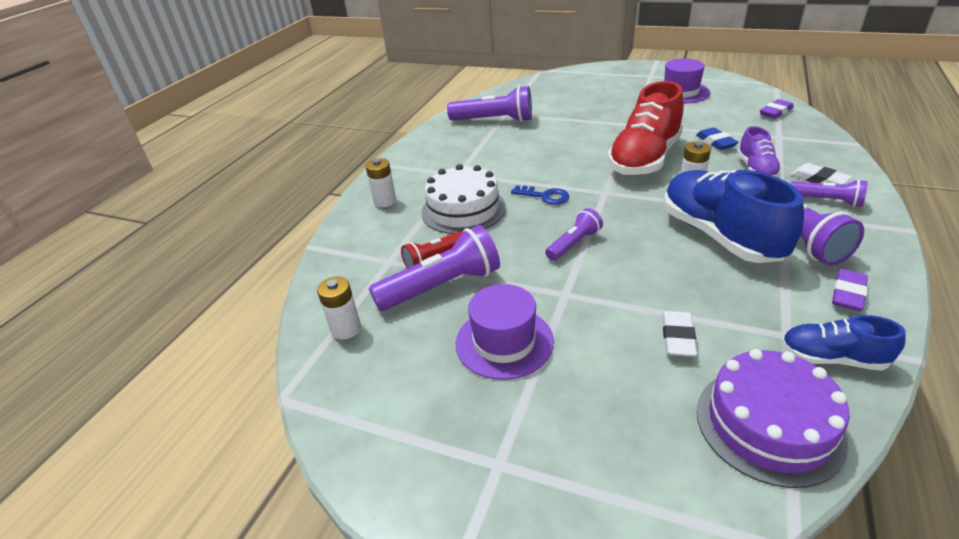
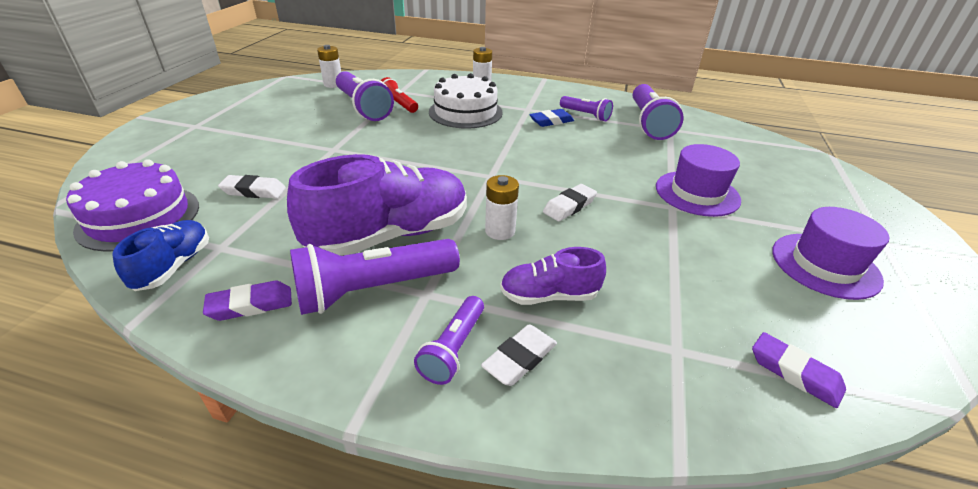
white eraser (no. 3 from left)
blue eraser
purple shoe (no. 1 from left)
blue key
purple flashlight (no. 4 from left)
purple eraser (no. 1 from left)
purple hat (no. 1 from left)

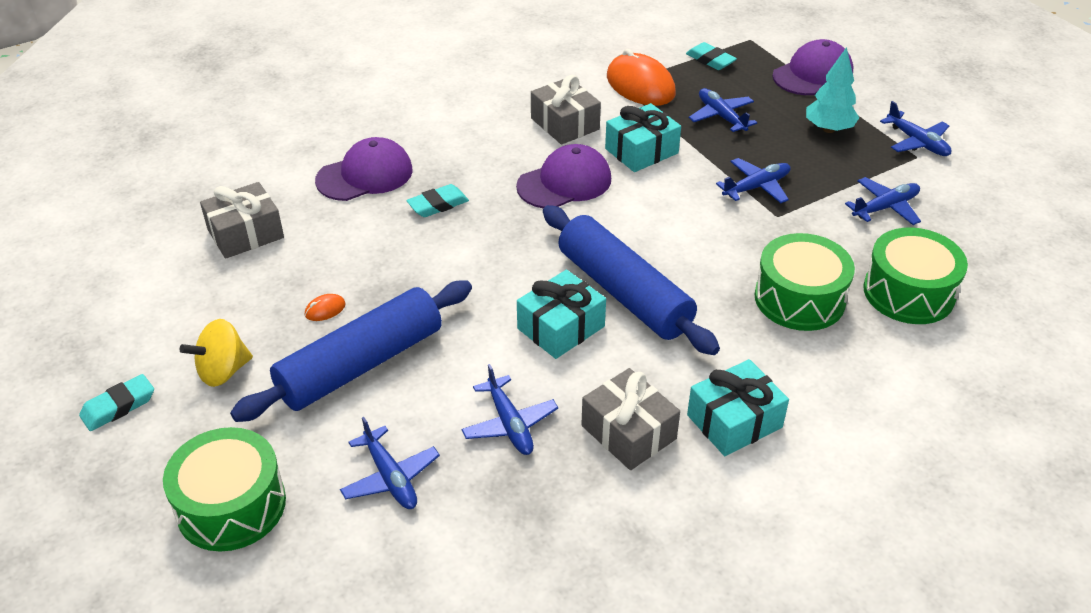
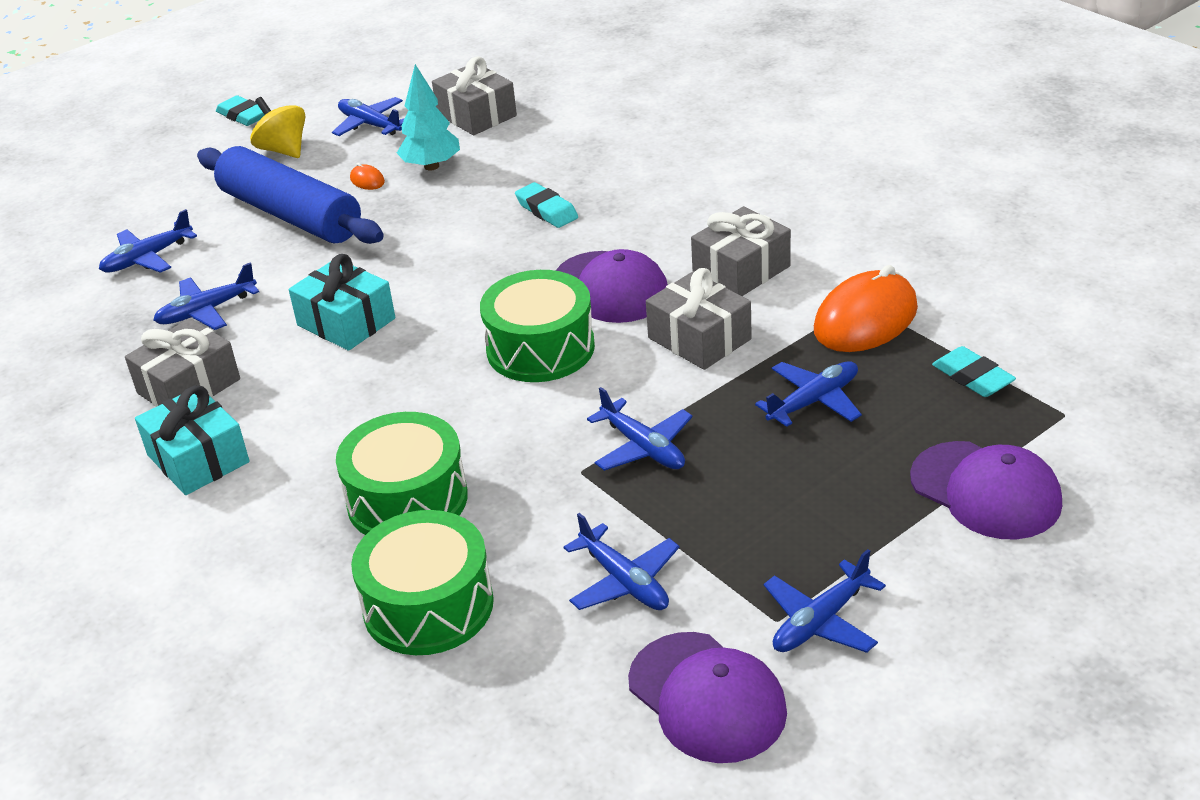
turquoise eraser (no. 3 from left)
turquoise tree
grey gift (no. 3 from left)
purple cap (no. 2 from left)
blue rolling pin (no. 2 from left in the first image)
green drum (no. 3 from left)
blue plane (no. 3 from left)

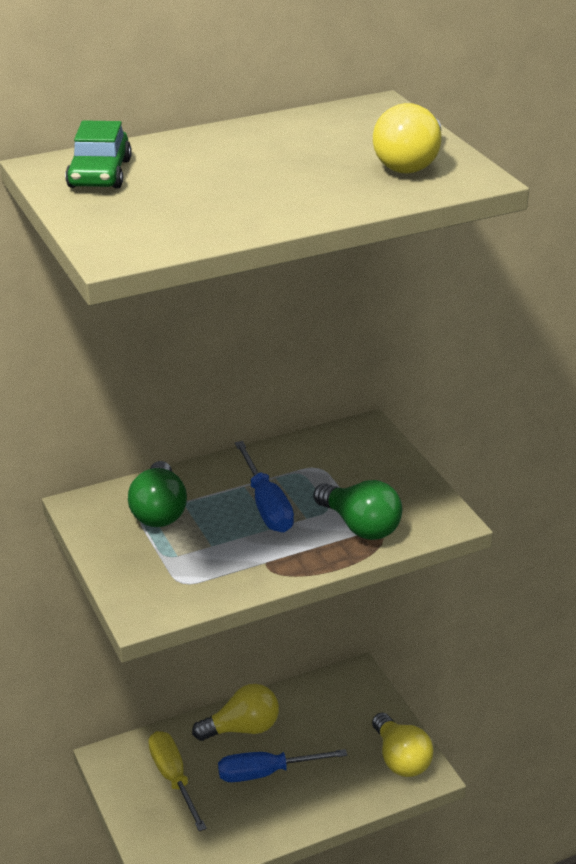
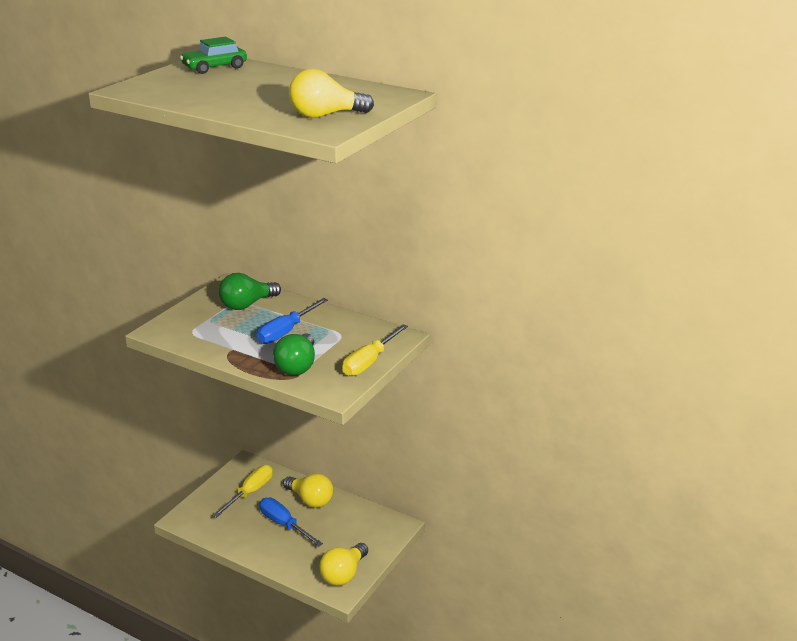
yellow screwdriver (no. 2 from left)

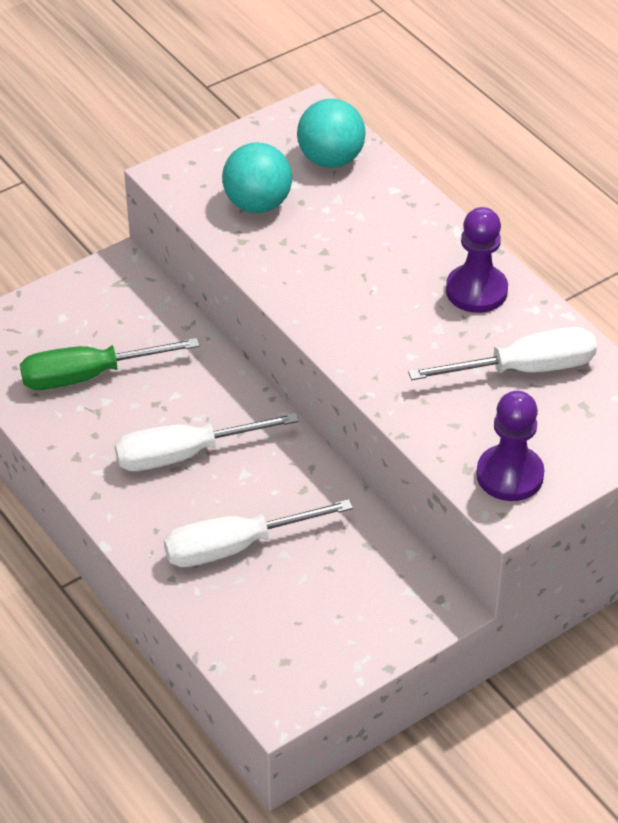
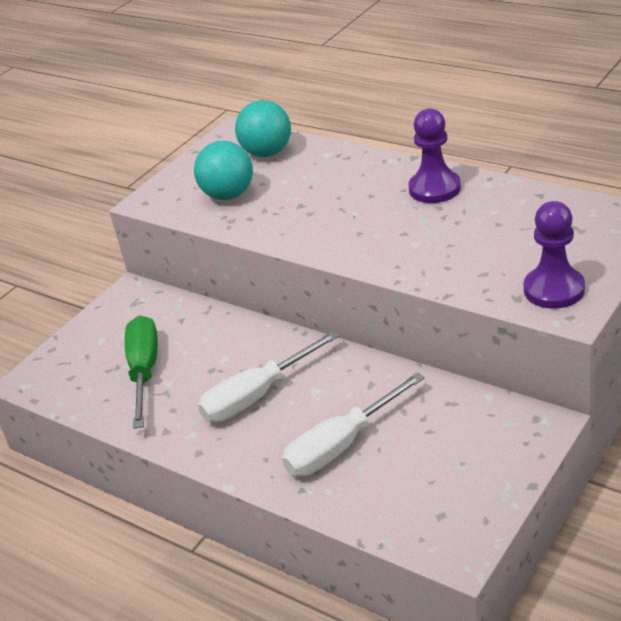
white screwdriver (no. 3 from left in the first image)
green screwdriver

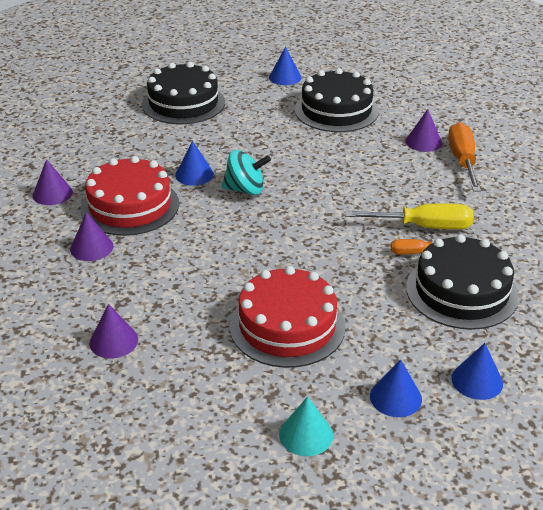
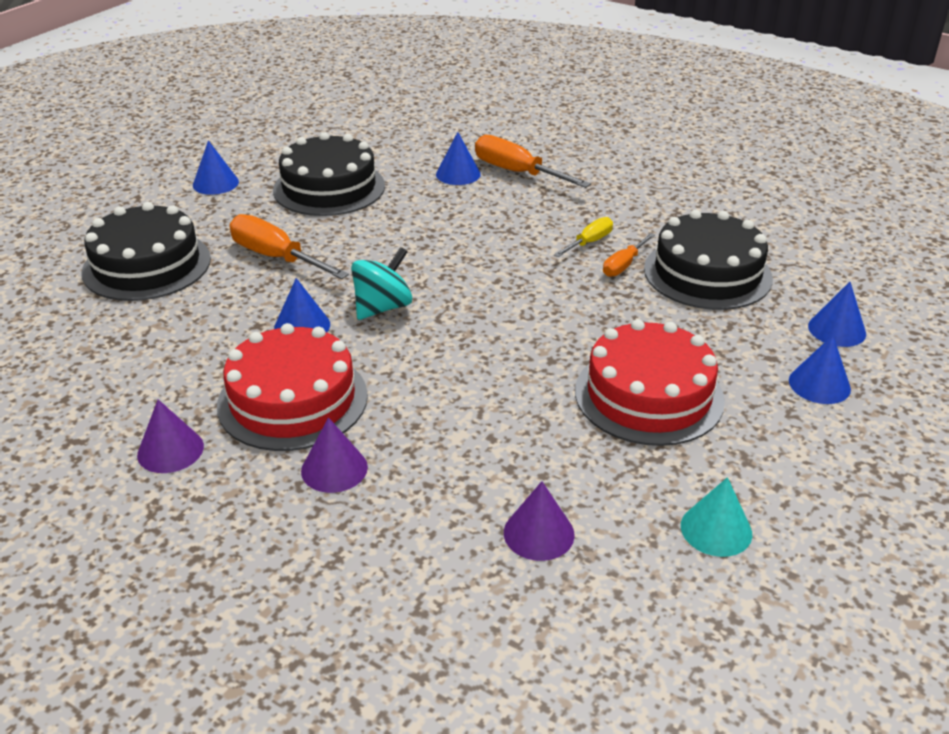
blue cone (no. 3 from left)
yellow screwdriver
turquoise cone
orange screwdriver (no. 1 from left)

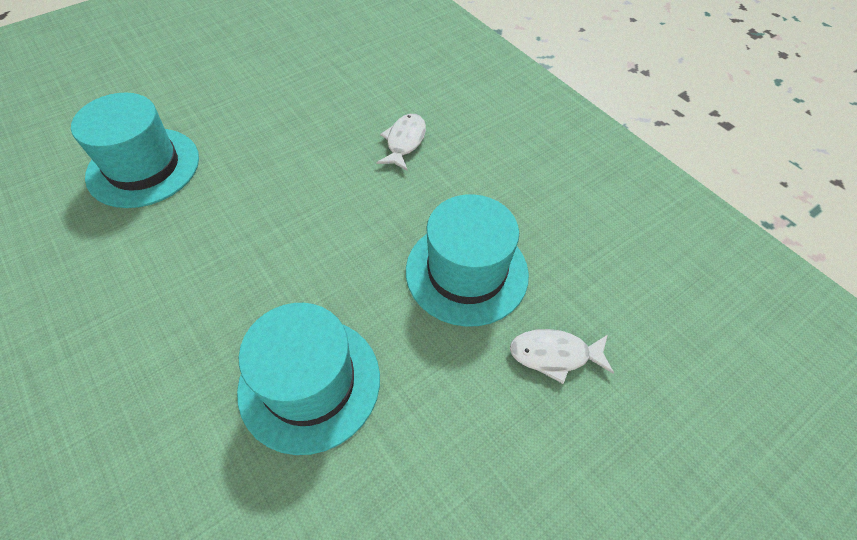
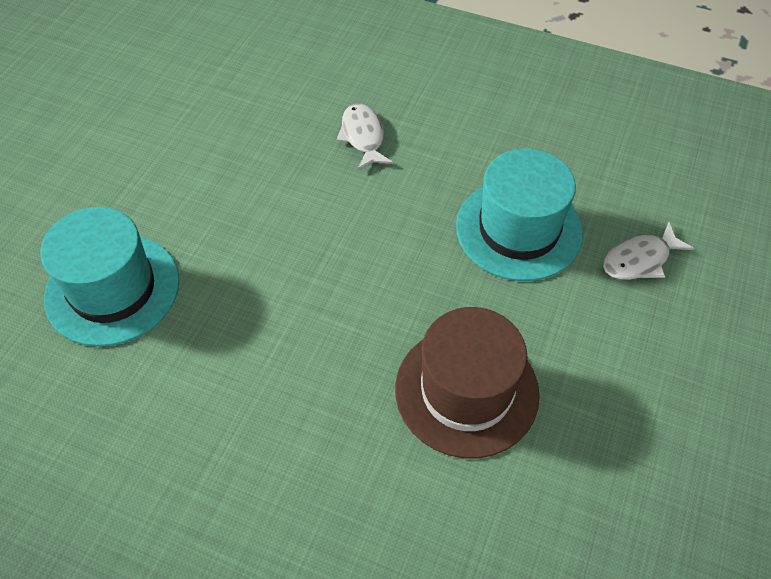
brown hat

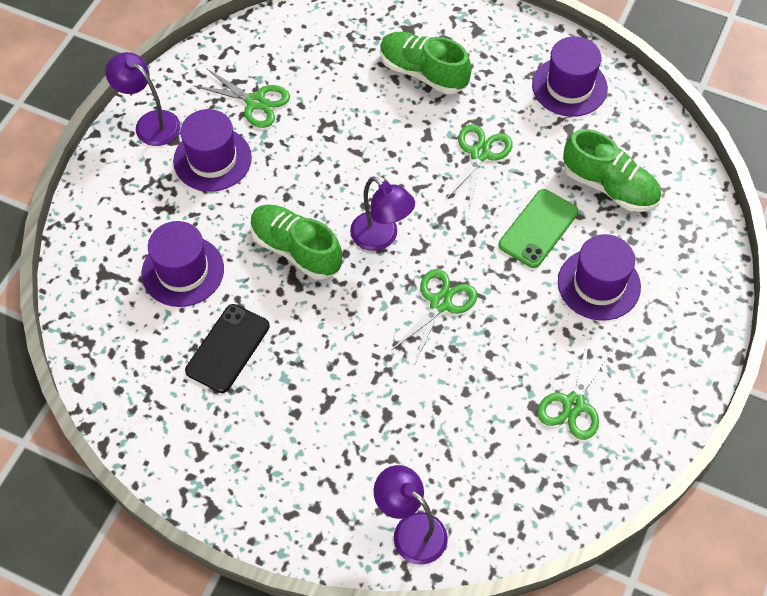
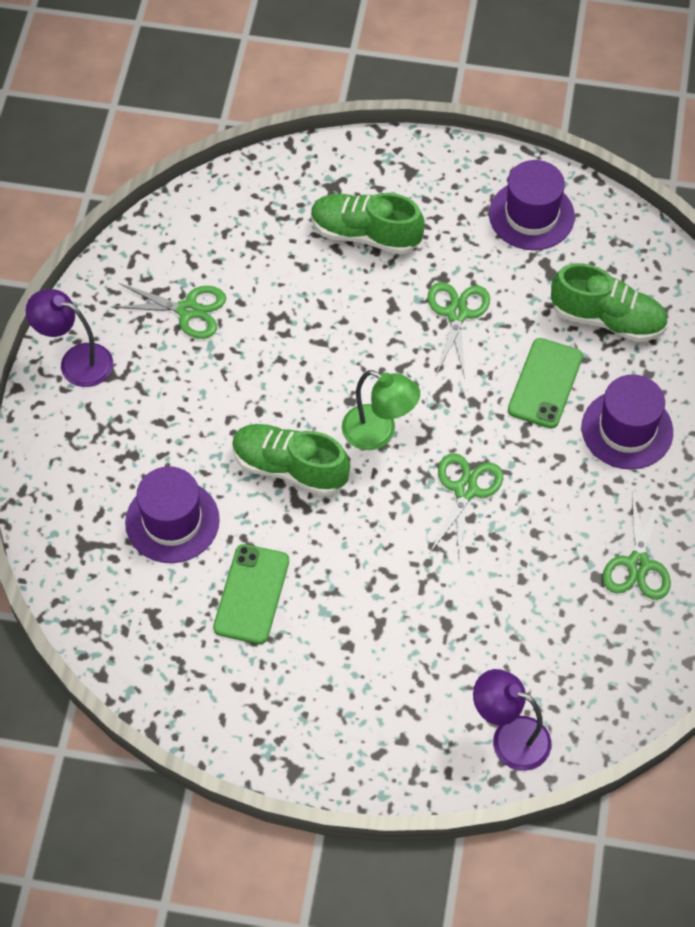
purple hat (no. 2 from left in the first image)
green lamp
green phone (no. 1 from left)

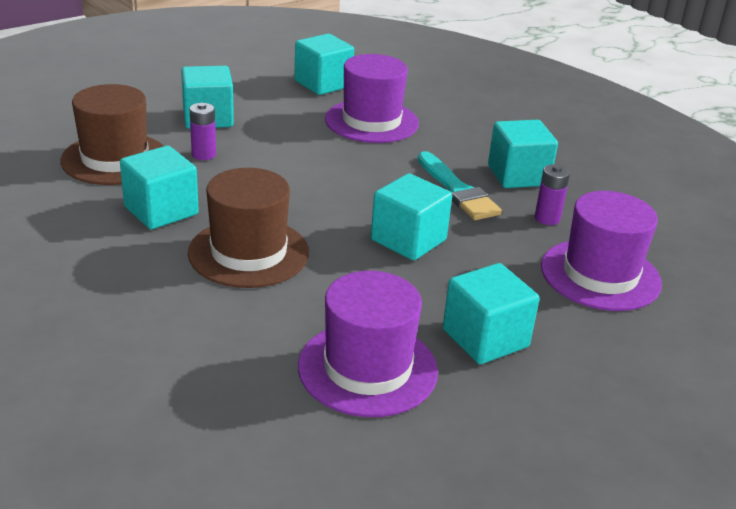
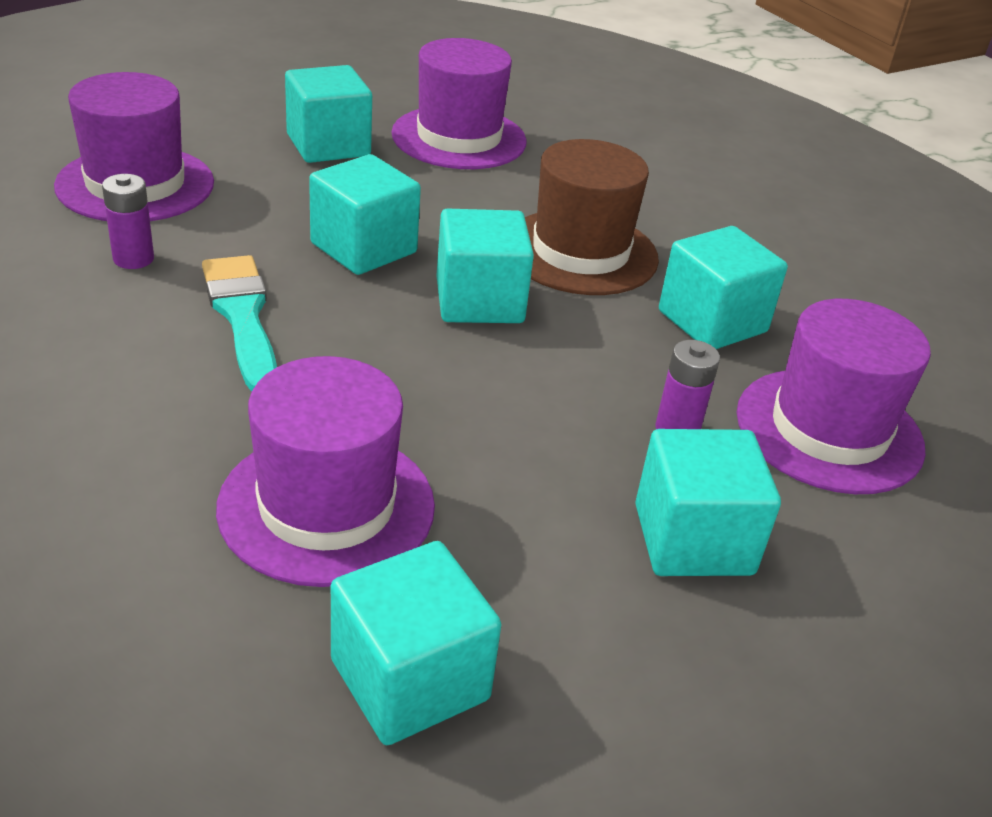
purple hat (no. 4 from left)
turquoise cube (no. 4 from left)

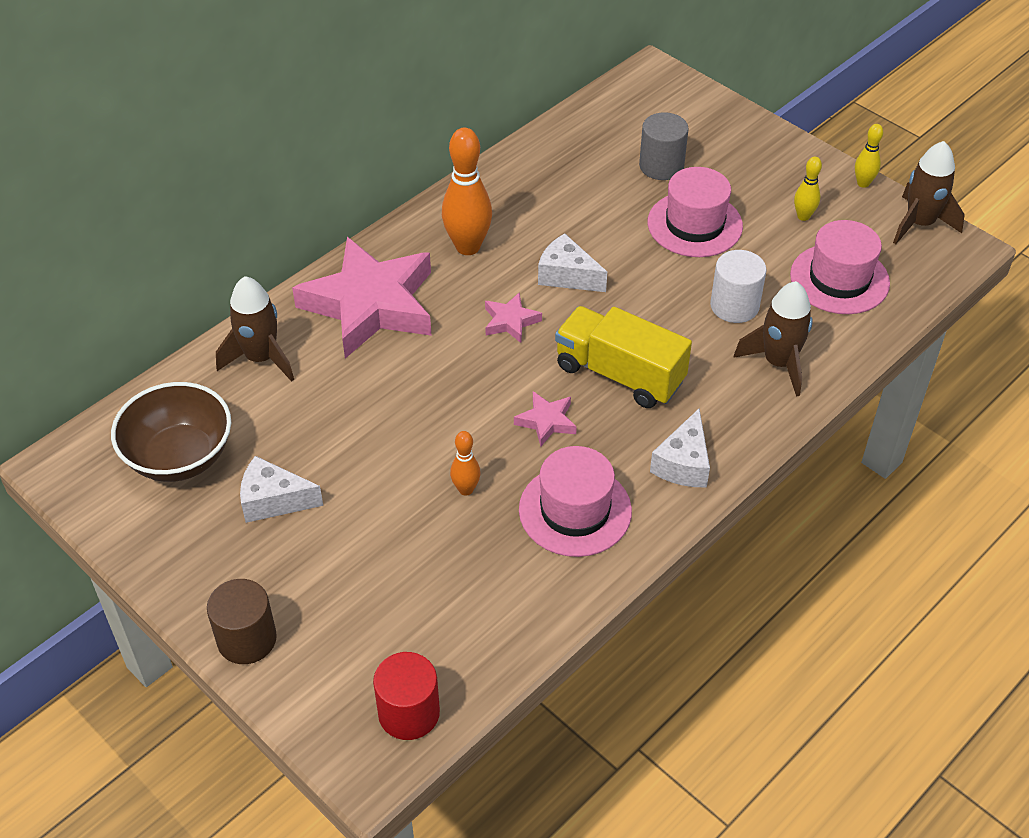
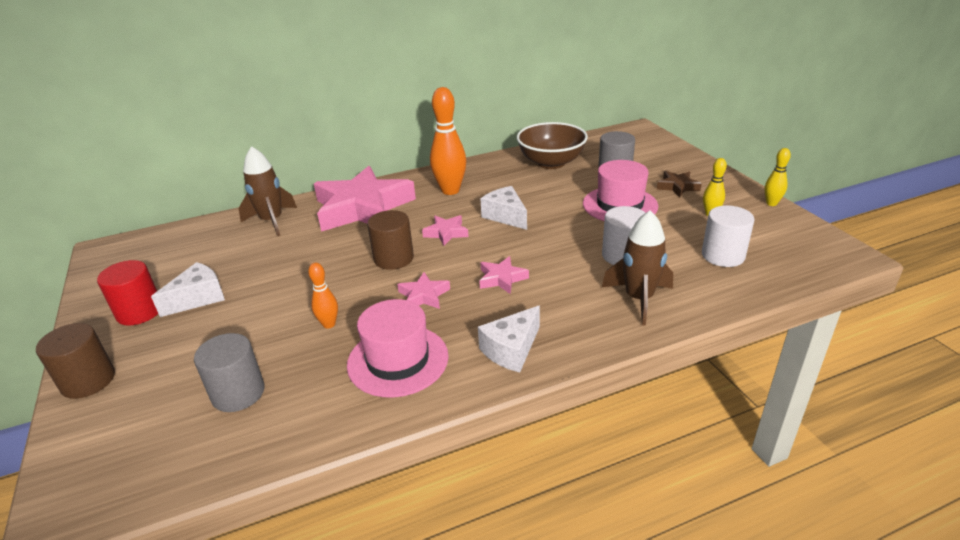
brown rocket (no. 3 from left in the first image)
white cylinder (no. 2 from left)
pink star (no. 4 from left)
brown bowl
white cheese (no. 1 from left)
red cylinder
brown star
brown cylinder (no. 2 from left)
grey cylinder (no. 1 from left)

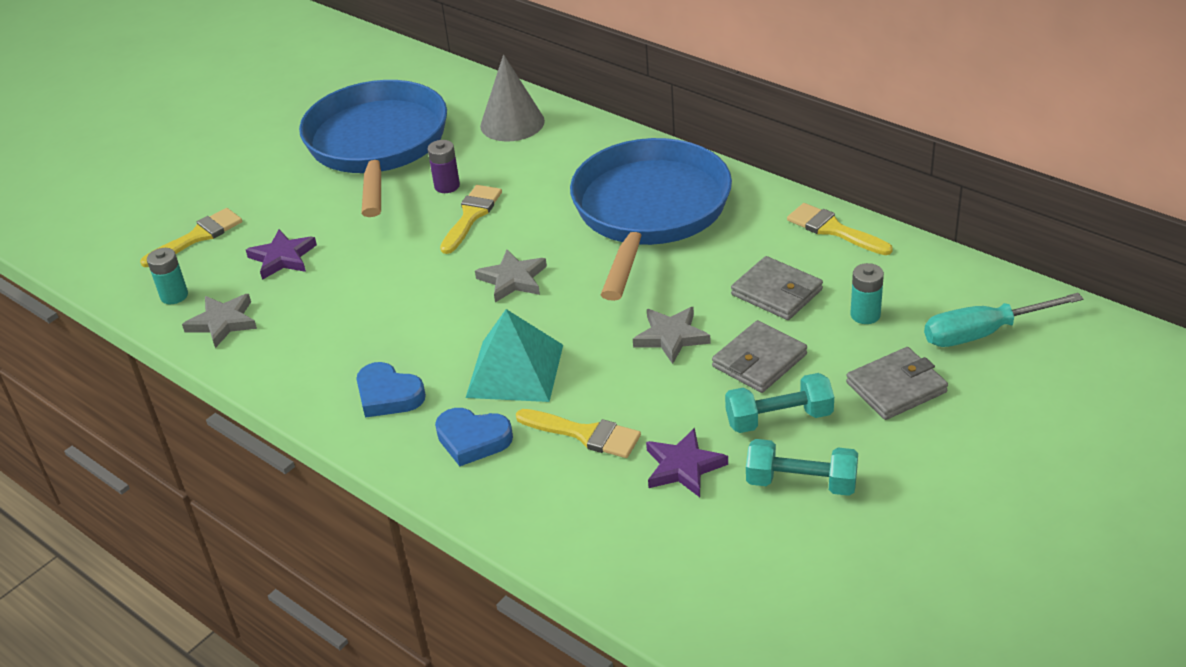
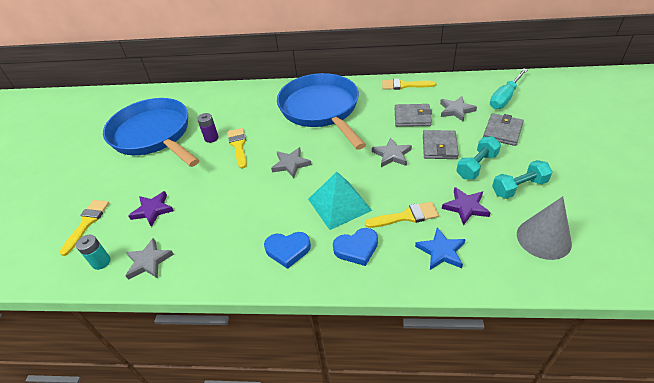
grey cone
grey star (no. 4 from left)
blue star

